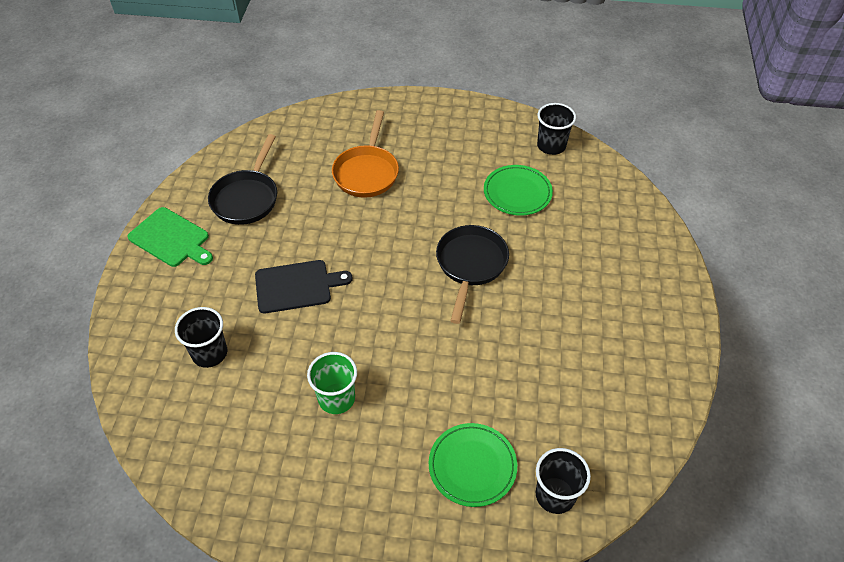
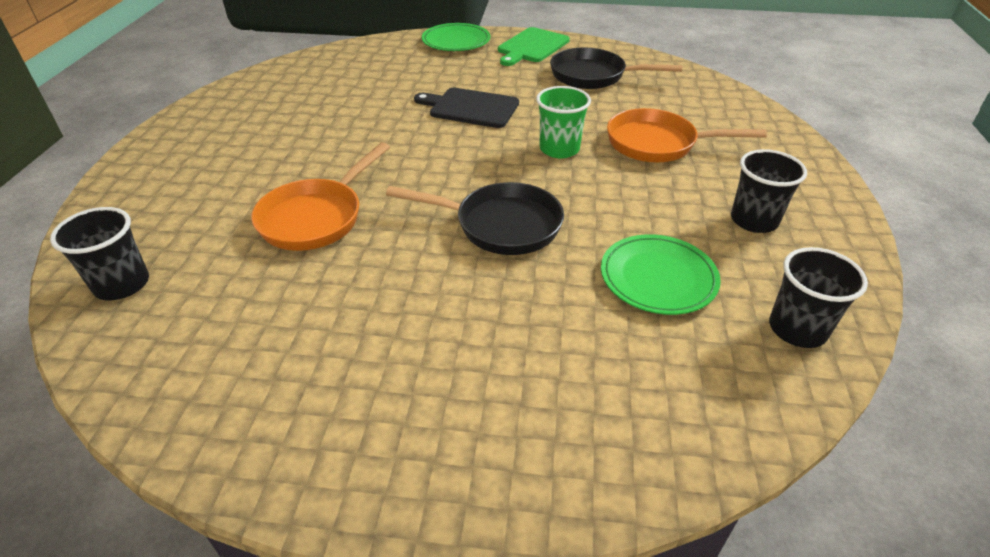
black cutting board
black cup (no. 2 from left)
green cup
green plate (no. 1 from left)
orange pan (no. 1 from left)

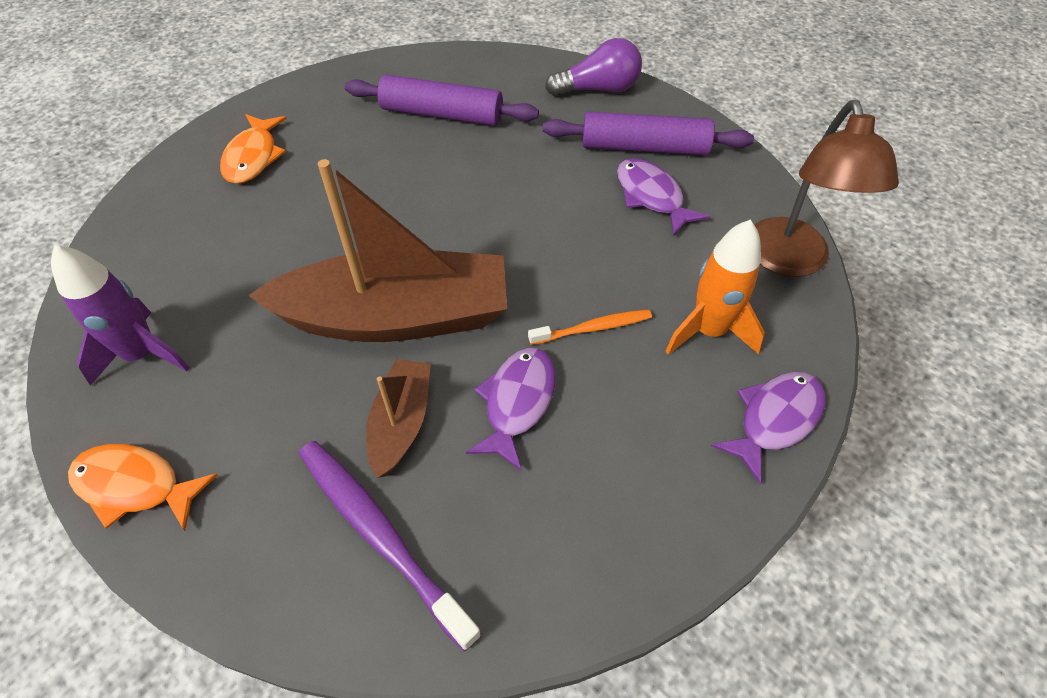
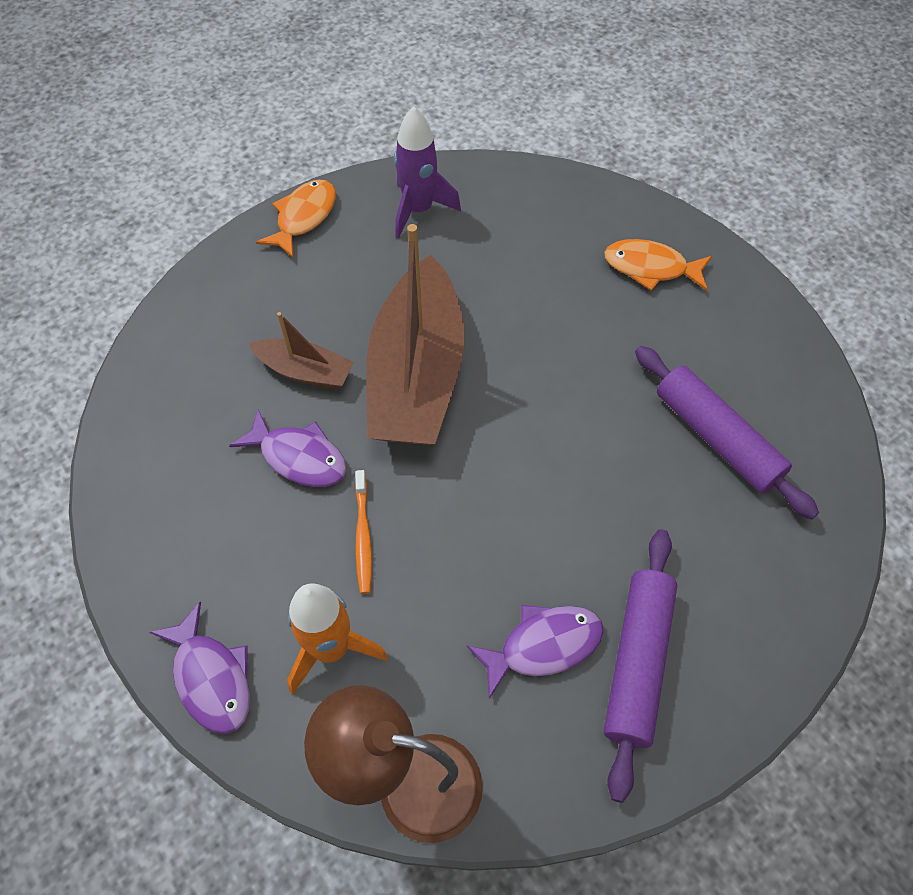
purple light bulb
purple rolling pin (no. 2 from left)
purple toothbrush

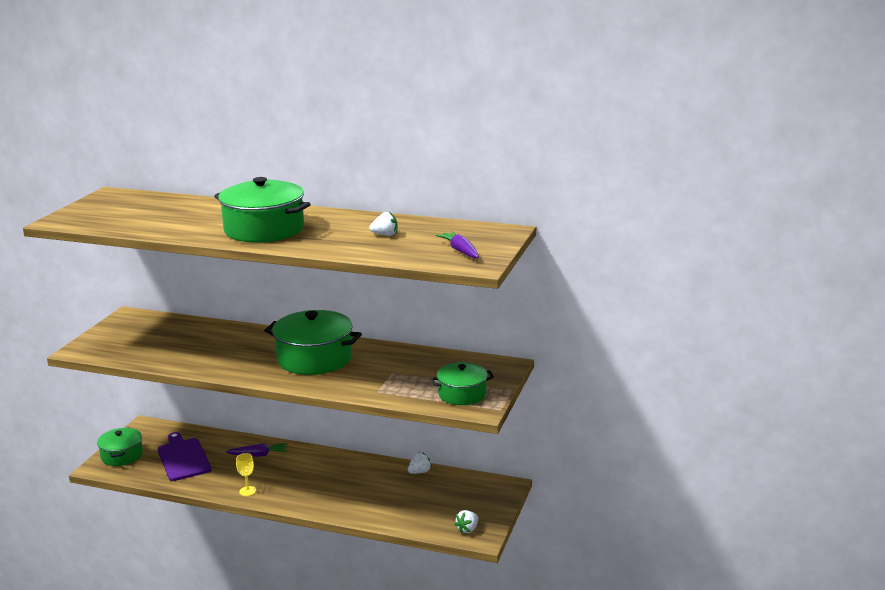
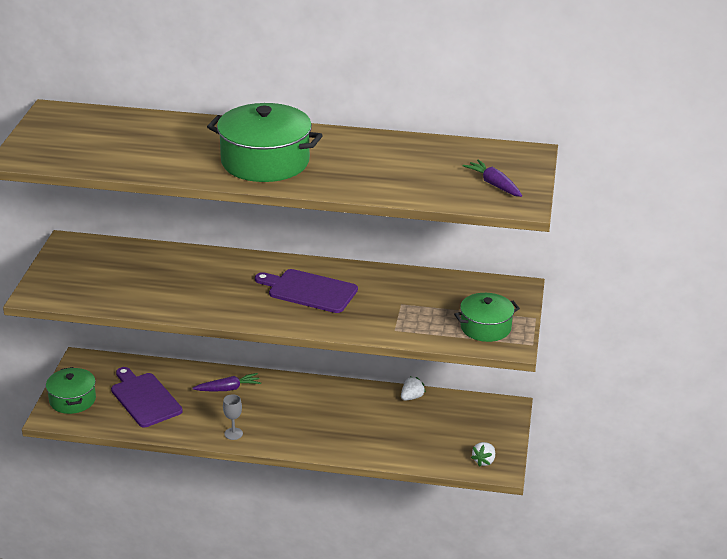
white strawberry (no. 1 from left in the first image)
purple cutting board (no. 2 from left)
grey goblet

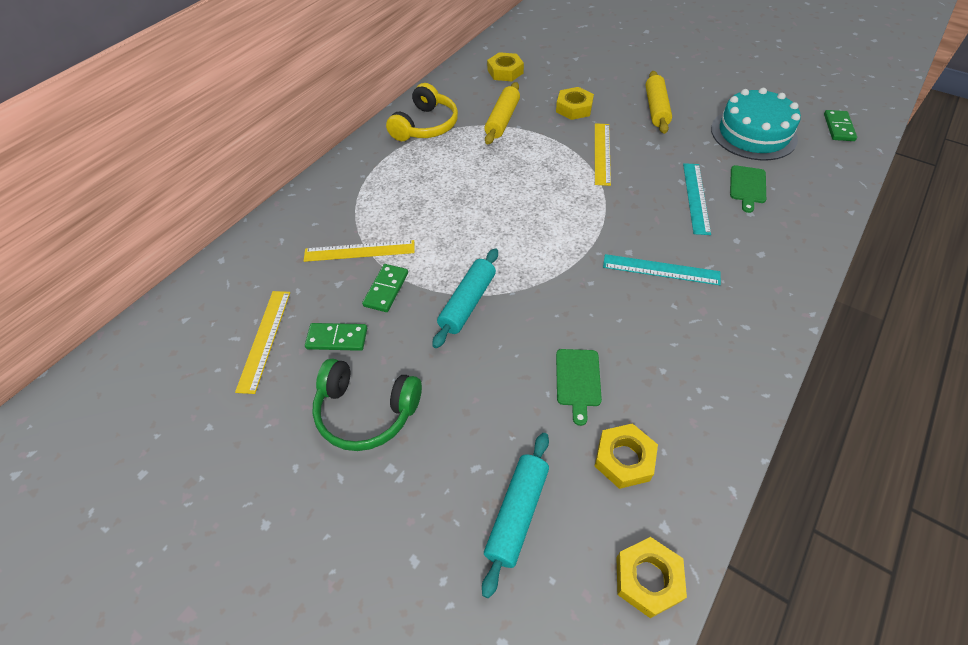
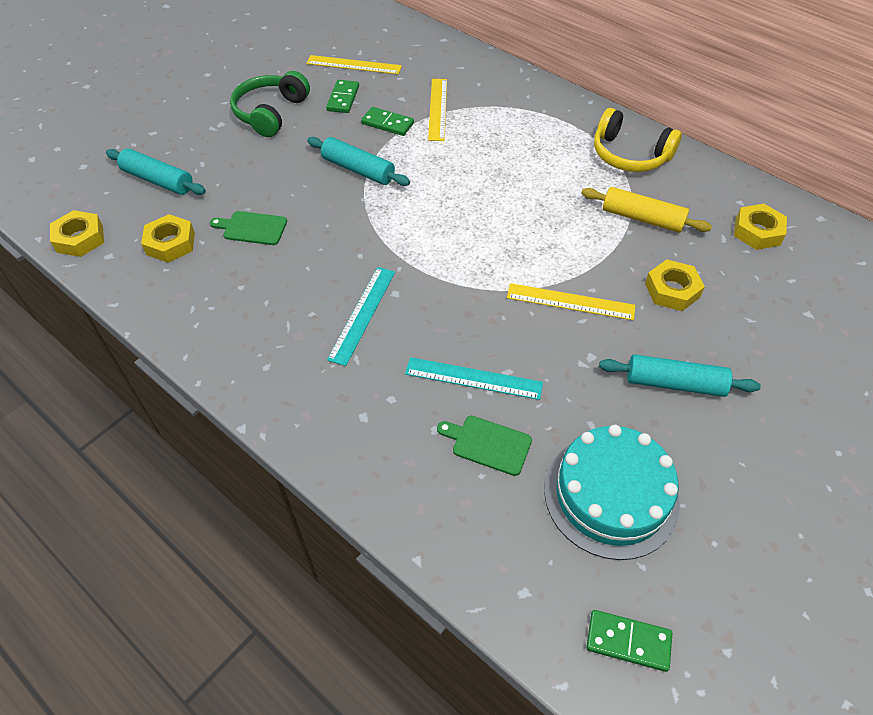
turquoise rolling pin (no. 3 from left)

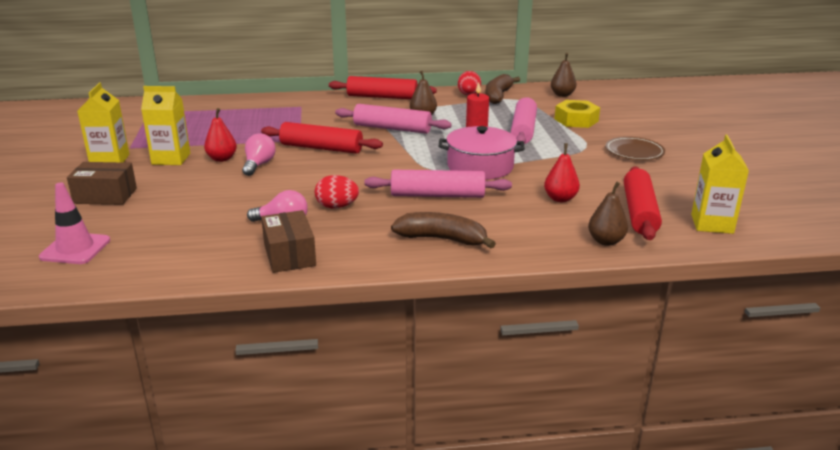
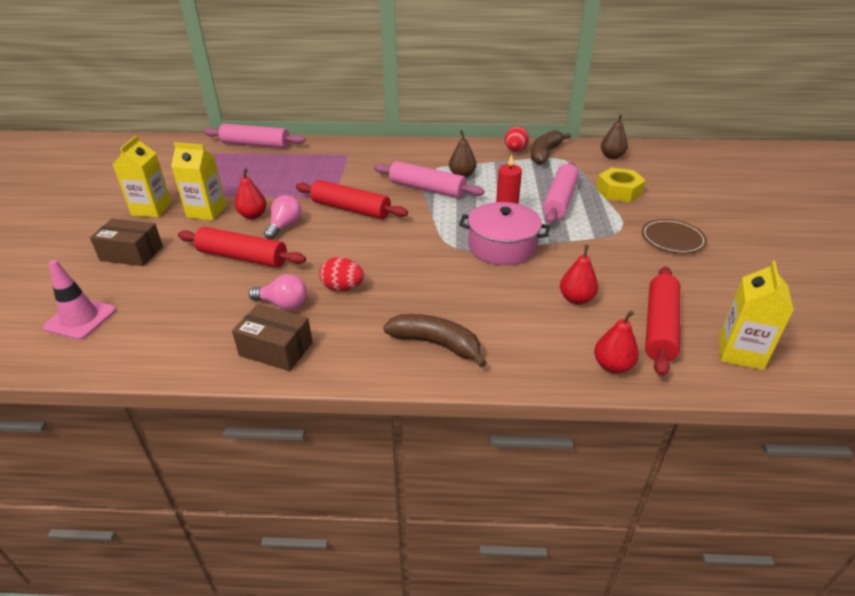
red rolling pin (no. 1 from left)
pink rolling pin (no. 1 from left)
red pear (no. 3 from left)
brown box (no. 2 from left)

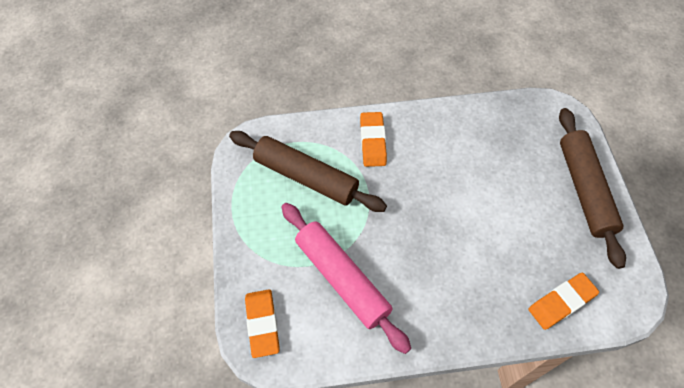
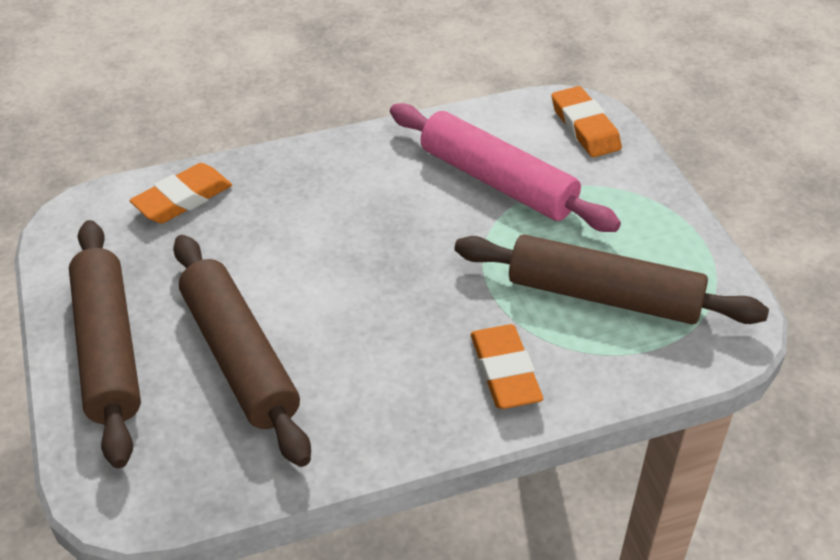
brown rolling pin (no. 2 from left)

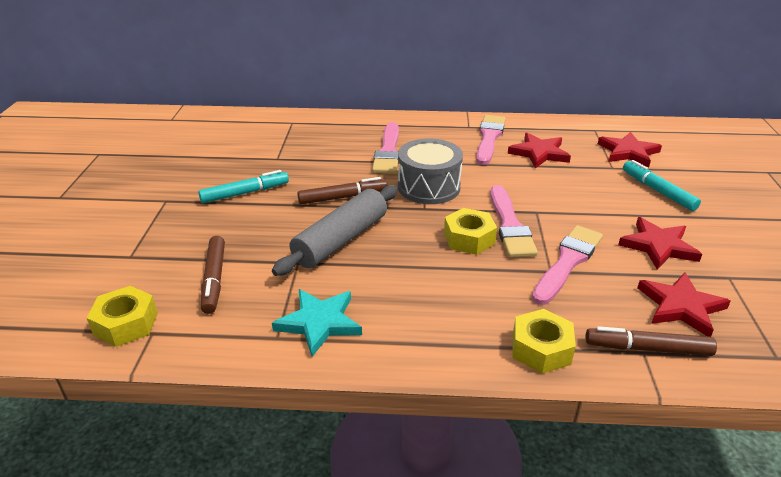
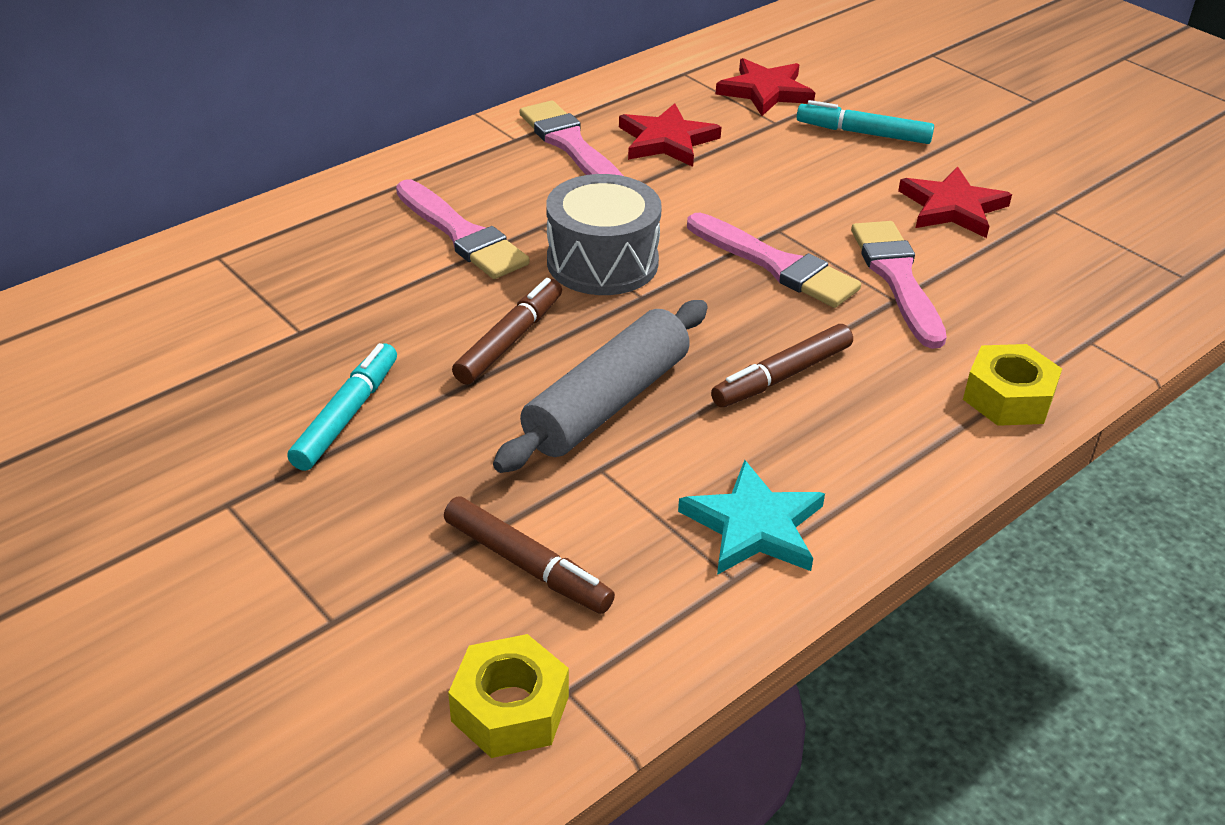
grey rolling pin
yellow nut (no. 2 from left in the first image)
red star (no. 4 from left in the first image)
brown marker (no. 3 from left)

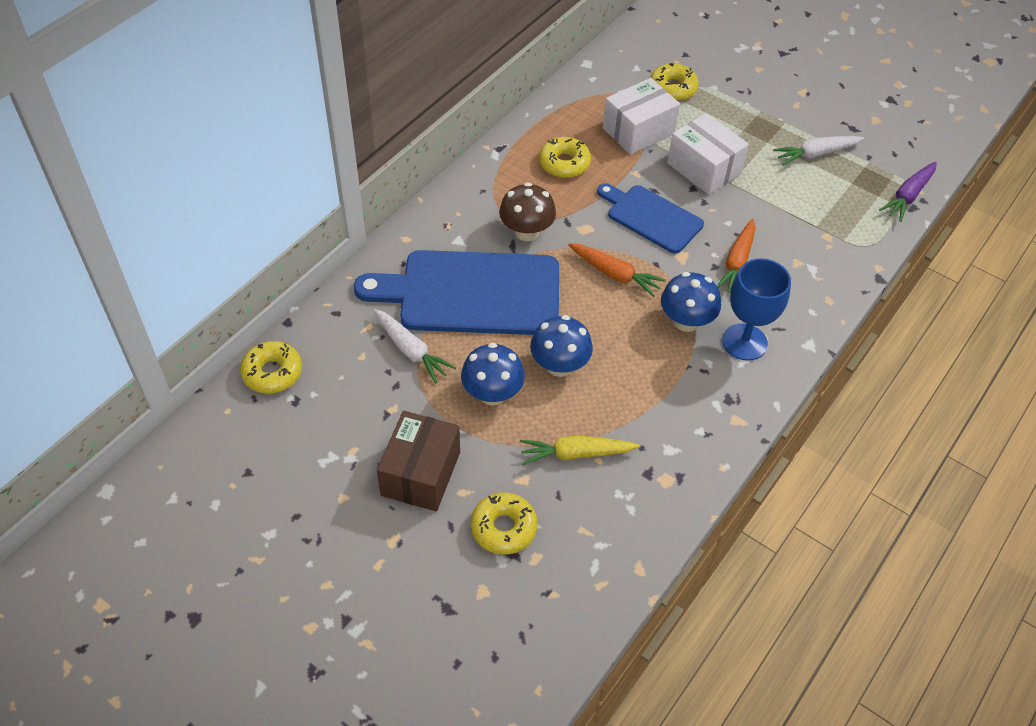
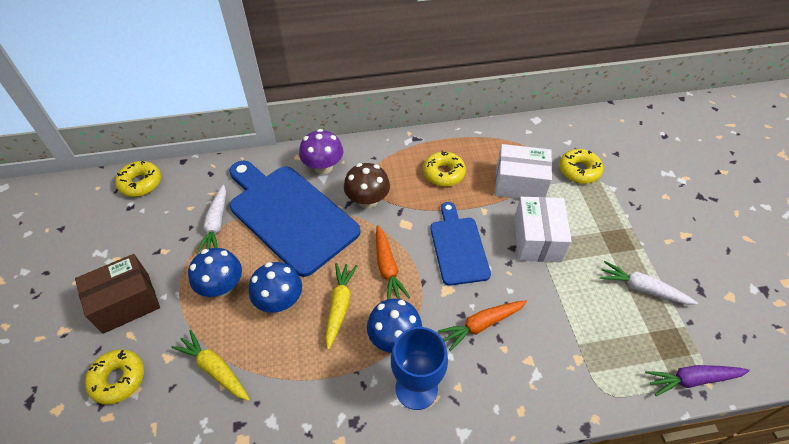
purple mushroom
yellow carrot (no. 2 from left)

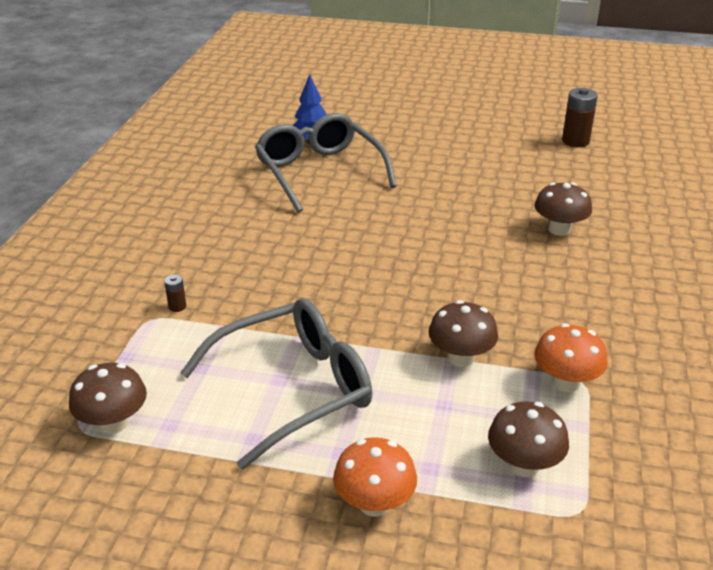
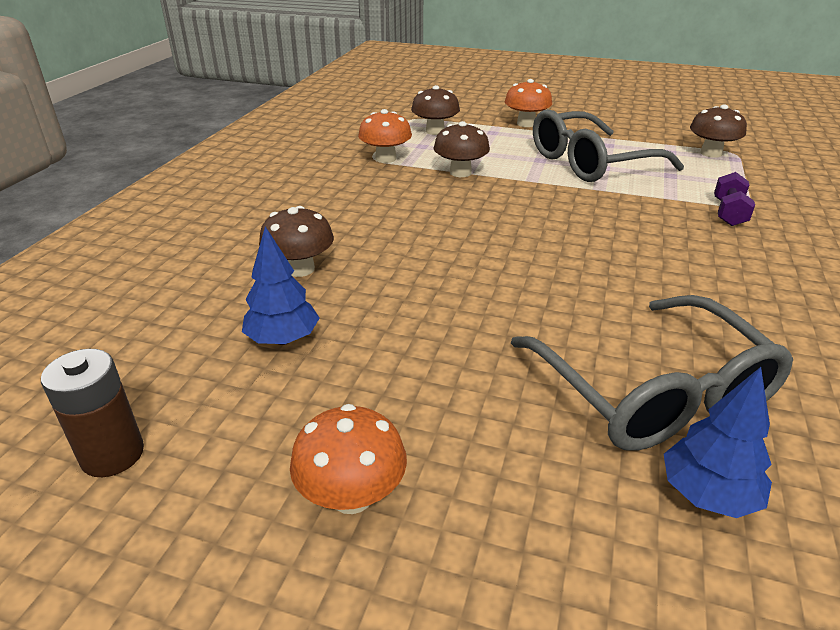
purple dumbbell
blue tree (no. 1 from left)
orange mushroom (no. 1 from left)

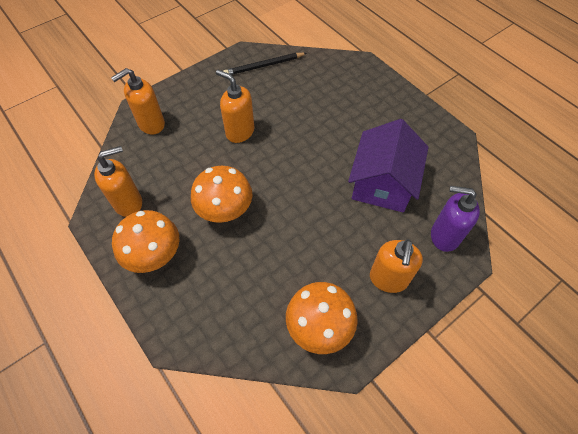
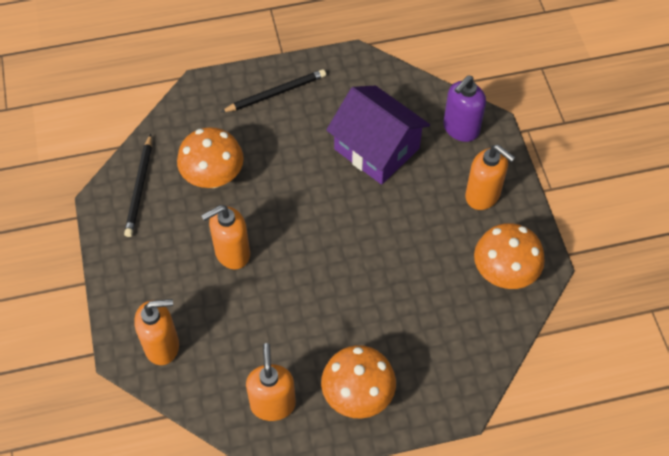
orange soap dispenser (no. 1 from left)
orange mushroom (no. 1 from left)
black pencil (no. 2 from left)

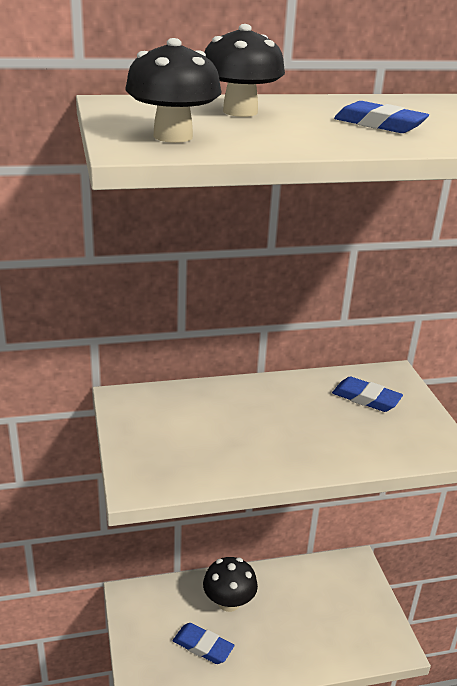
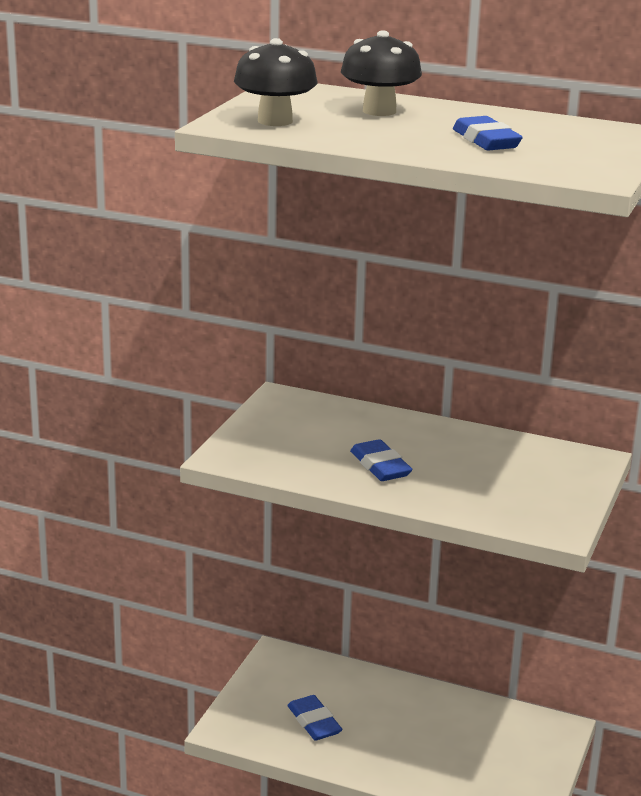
blue eraser (no. 2 from left)
black mushroom (no. 2 from left in the first image)

